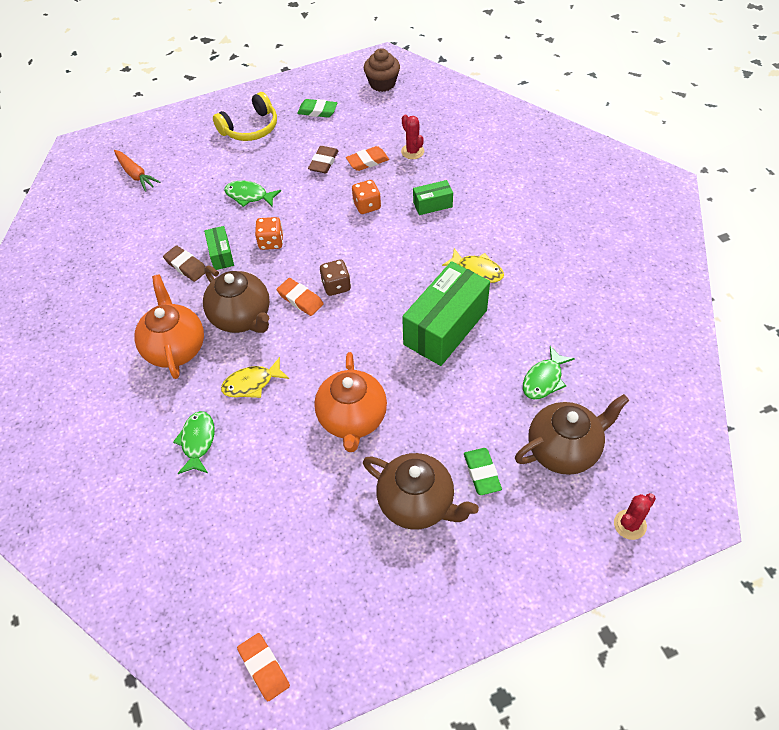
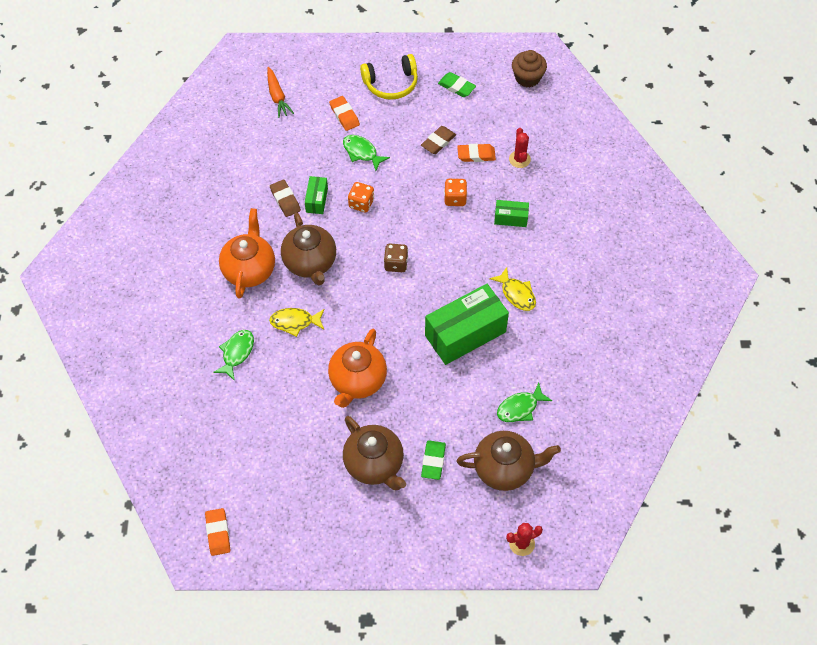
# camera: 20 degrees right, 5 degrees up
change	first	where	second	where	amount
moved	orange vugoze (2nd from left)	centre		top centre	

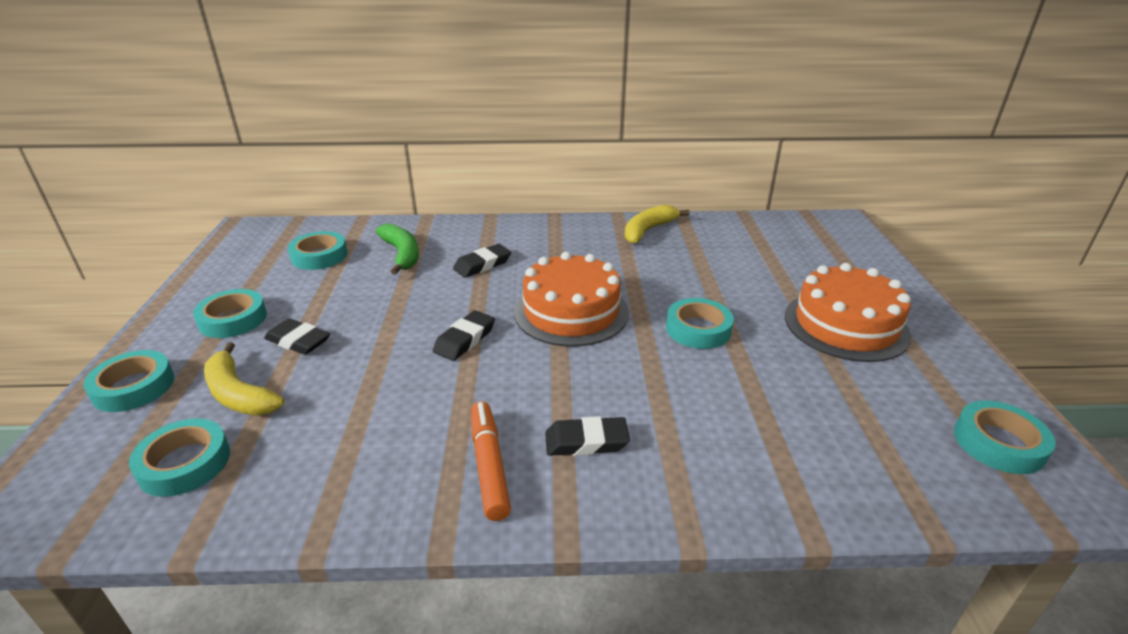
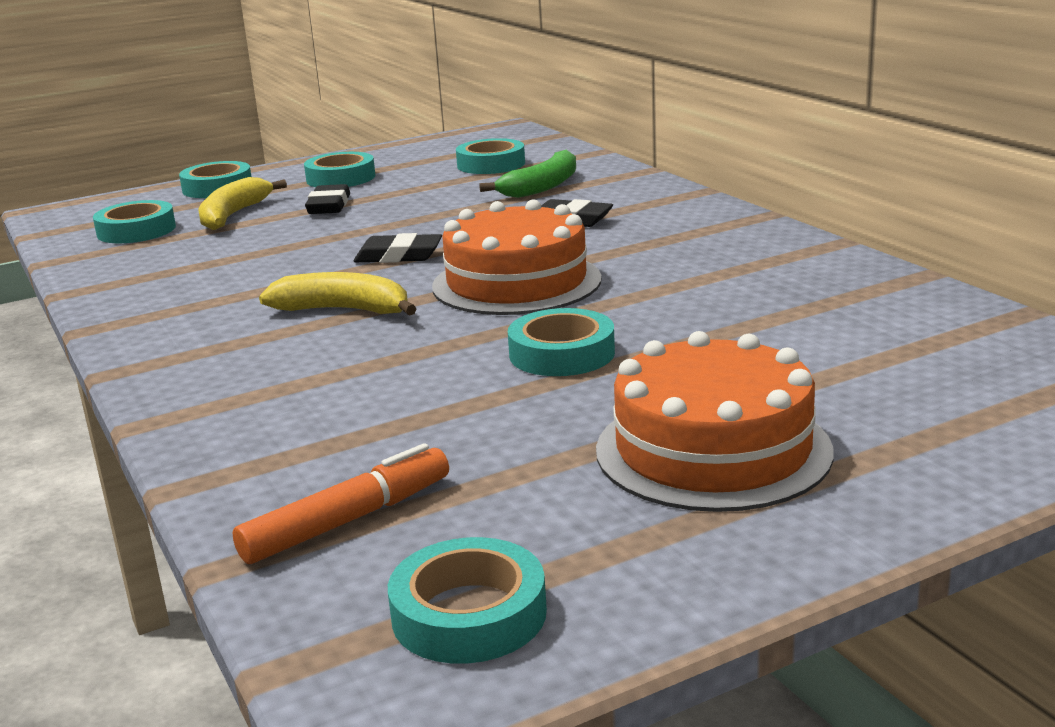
# camera: 65 degrees right, 10 degrees down
change	first	where	second	where	amount
moved	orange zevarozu	bottom centre		bottom left	
moved	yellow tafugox (2nd from left)	centre		middle left	
removed	black vugoze (4th from left)	bottom centre			

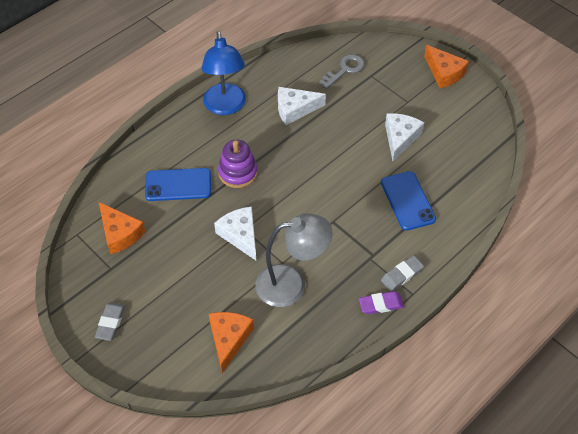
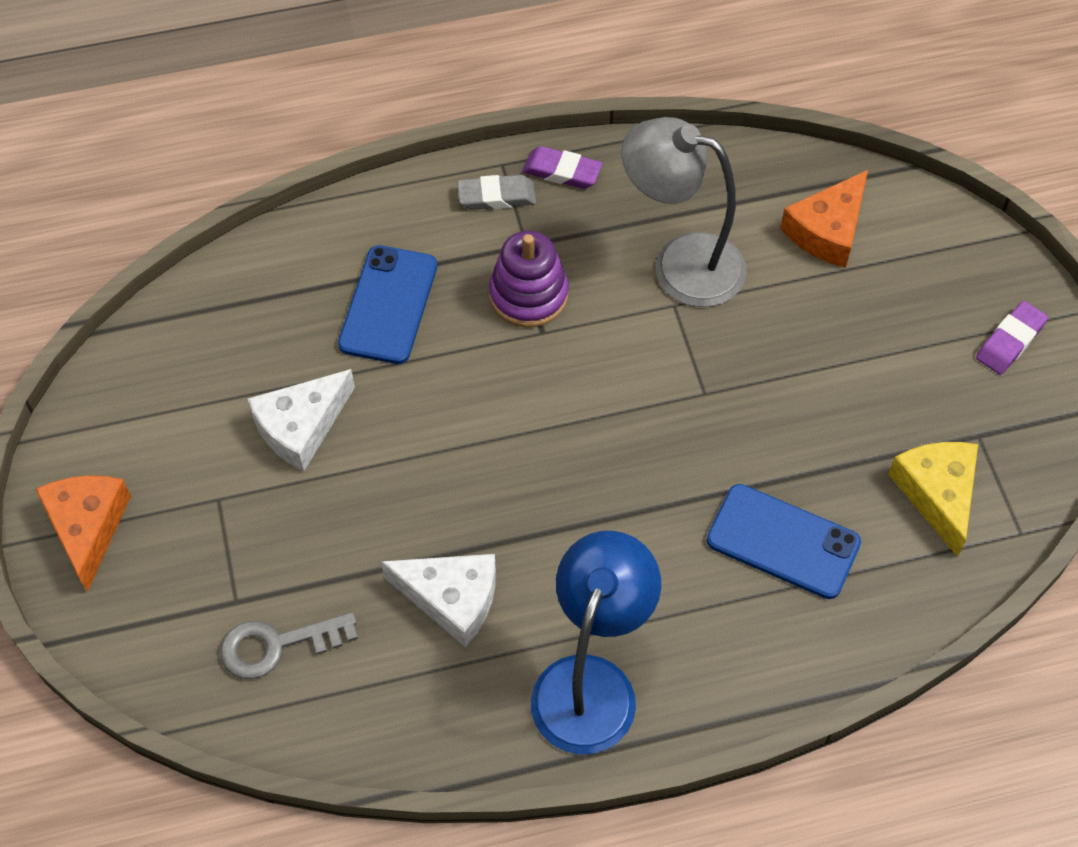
# camera: 150 degrees left, 5 degrees up
change	first	where	second	where	amount
moved	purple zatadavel	centre		top centre	
recoloured	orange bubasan (1st from left)	middle left	yellow bubasan	middle right	
recoloured	grey vugoze (1st from left)	bottom left	purple vugoze (2nd from left)	middle right	
removed	white bubasan (1st from left)	centre			

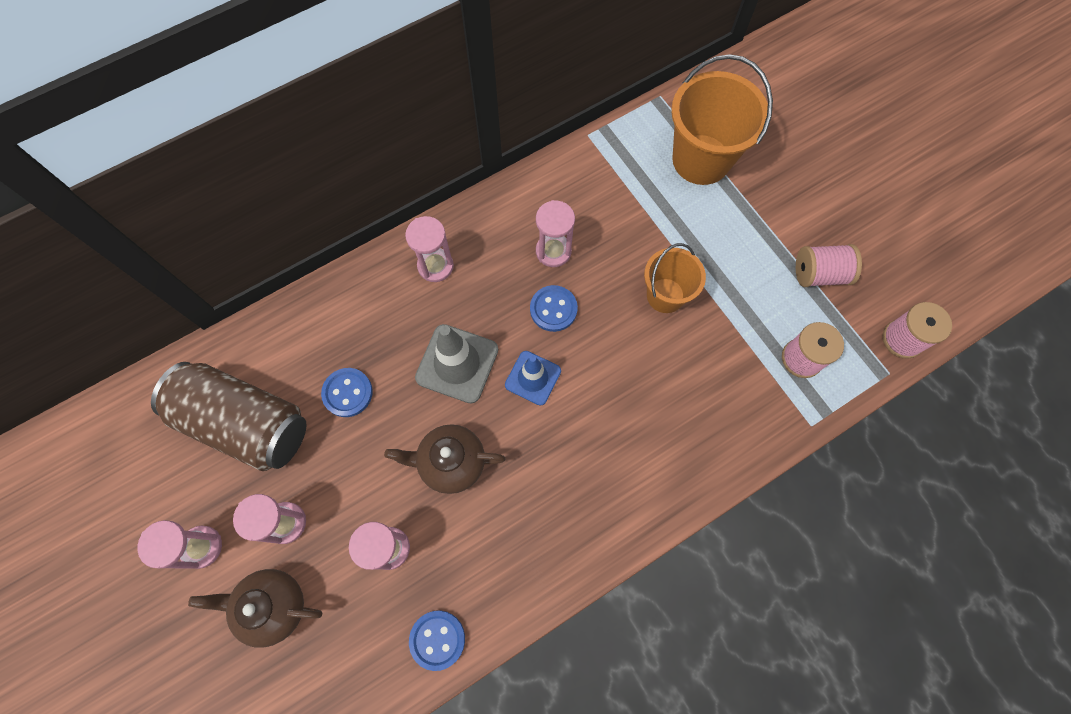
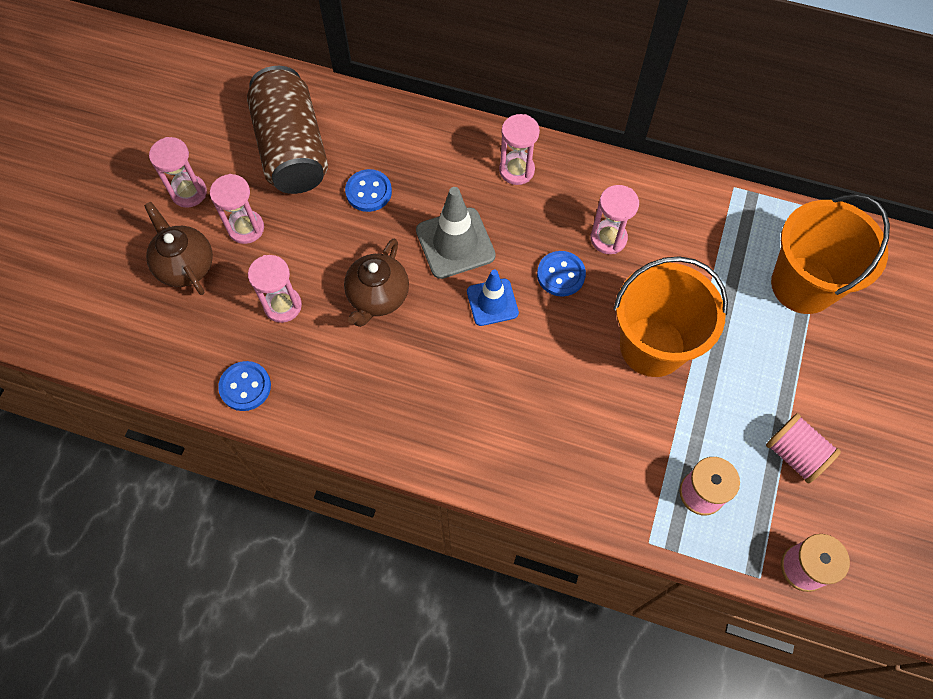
# camera: 50 degrees right, 5 degrees down
change	first	where	second	where	amount
turned	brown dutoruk (2nd from left)	centre		centre	120 degrees counterclockwise
resized	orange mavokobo (1st from left)	centre		middle right	x1.64

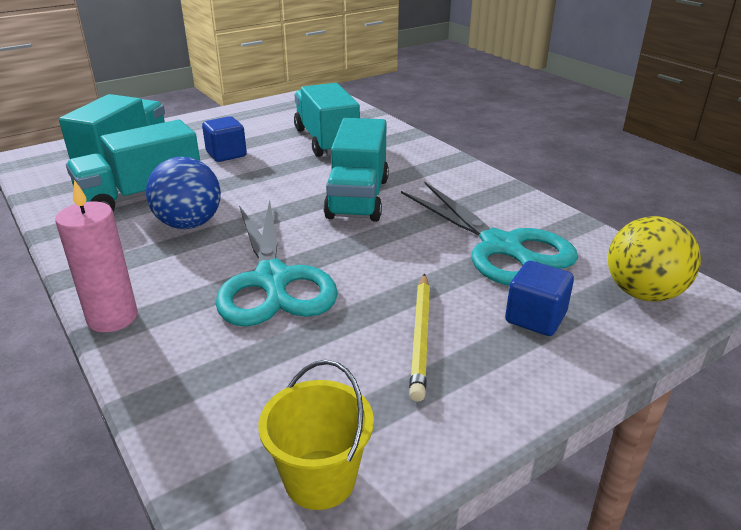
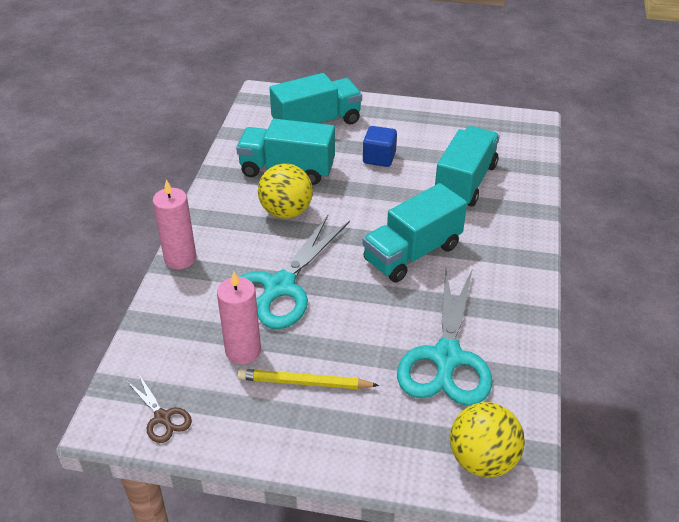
# camera: 45 degrees right, 10 degrees up
change	first	where	second	where	amount
replaced	yellow mavokobo	bottom centre	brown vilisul	bottom left	
added			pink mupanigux (2nd from left)	centre	
turned	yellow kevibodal	centre		bottom centre	45 degrees clockwise
recoloured	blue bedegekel	middle left	yellow bedegekel (1st from left)	centre	
removed	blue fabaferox (2nd from left)	middle right			

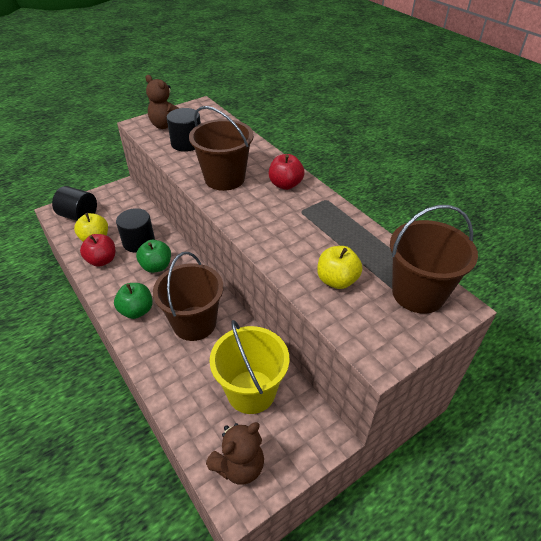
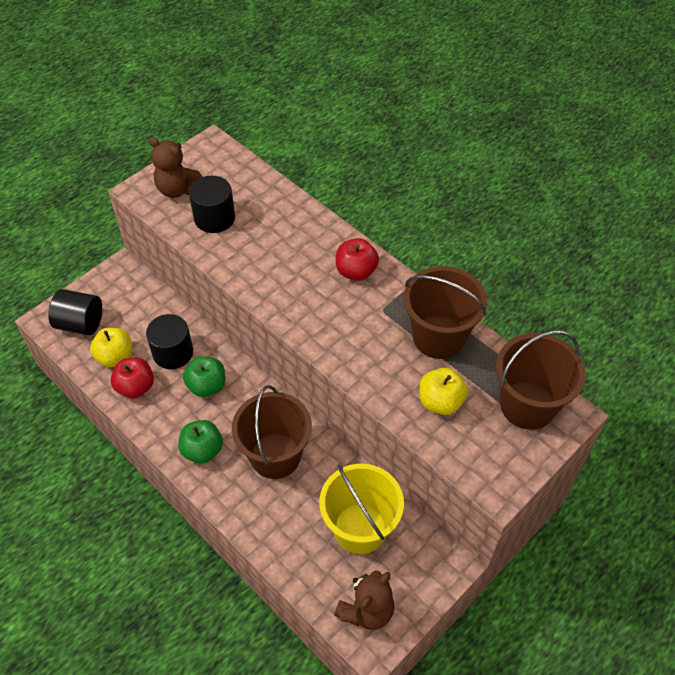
# camera: 10 degrees left, 10 degrees up
change	first	where	second	where	amount
moved	brown mavokobo (2nd from left)	top centre		centre	

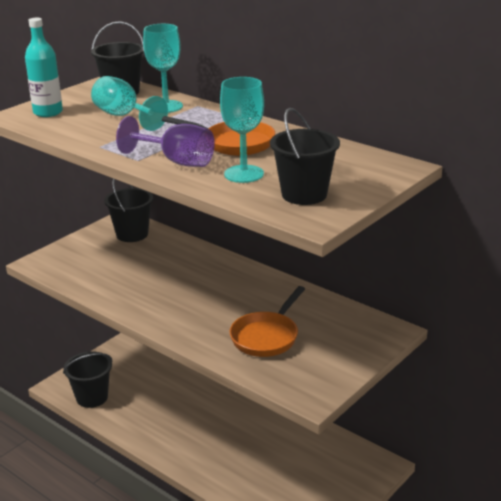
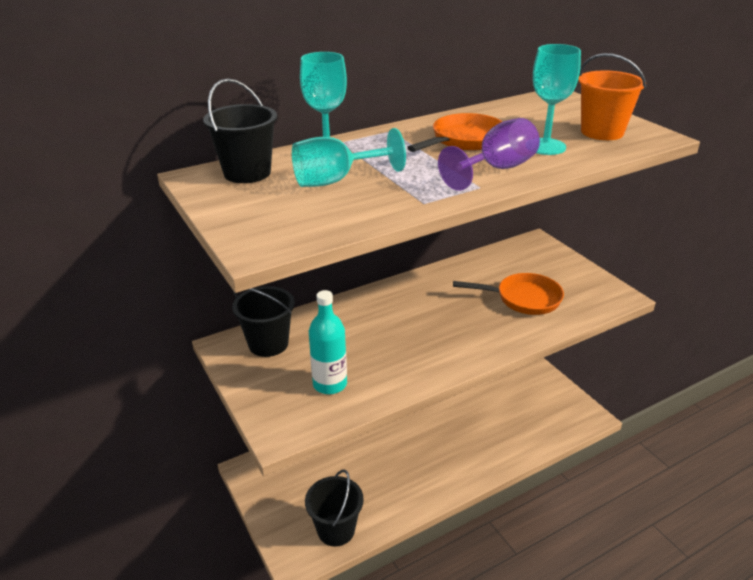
# camera: 70 degrees left, 5 degrees up
change	first	where	second	where	amount
moved	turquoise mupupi	top left		centre	
turned	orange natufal (2nd from left)	centre		middle right	45 degrees counterclockwise
recoloured	black mavokobo (4th from left)	top centre	orange mavokobo	top right	

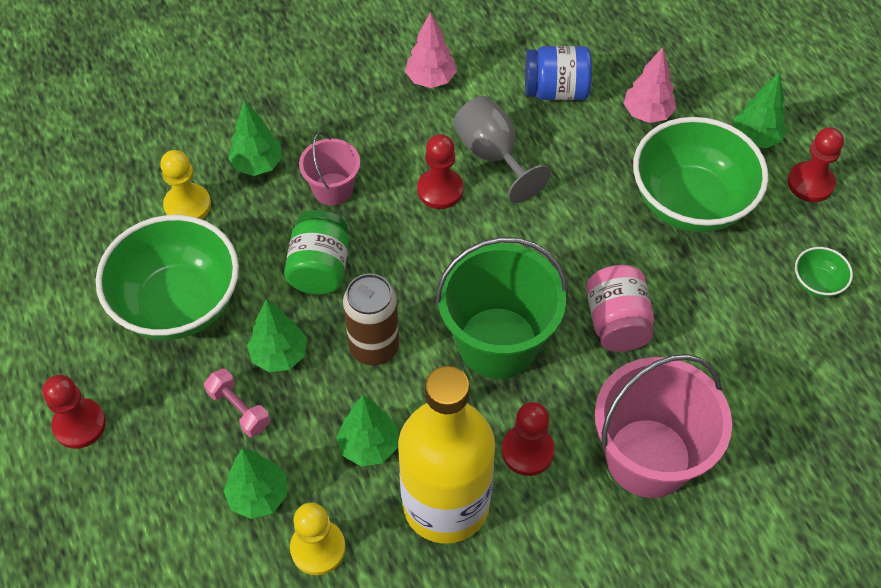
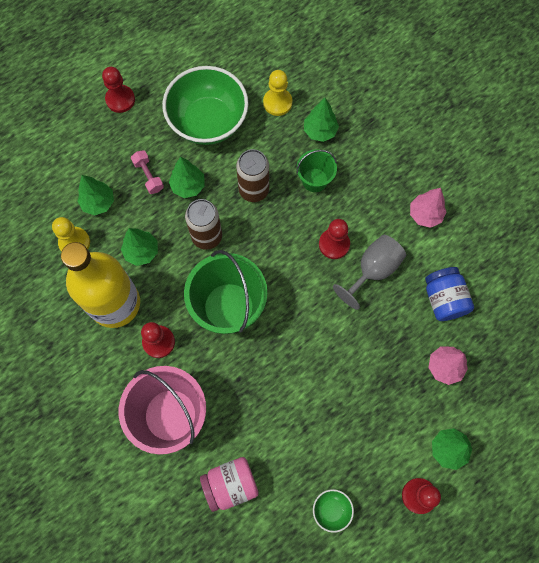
# camera: 75 degrees right, 15 degrees up
change	first	where	second	where	amount
turned	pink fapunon	bottom left		top left	60 degrees counterclockwise
moved	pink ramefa	middle right		bottom centre	
replaced	green ramefa	centre	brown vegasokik (2nd from left)	top centre	
recoloured	pink mavokobo (1st from left)	top centre	green mavokobo (2nd from left)	top centre	
removed	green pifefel (2nd from left)	top right			

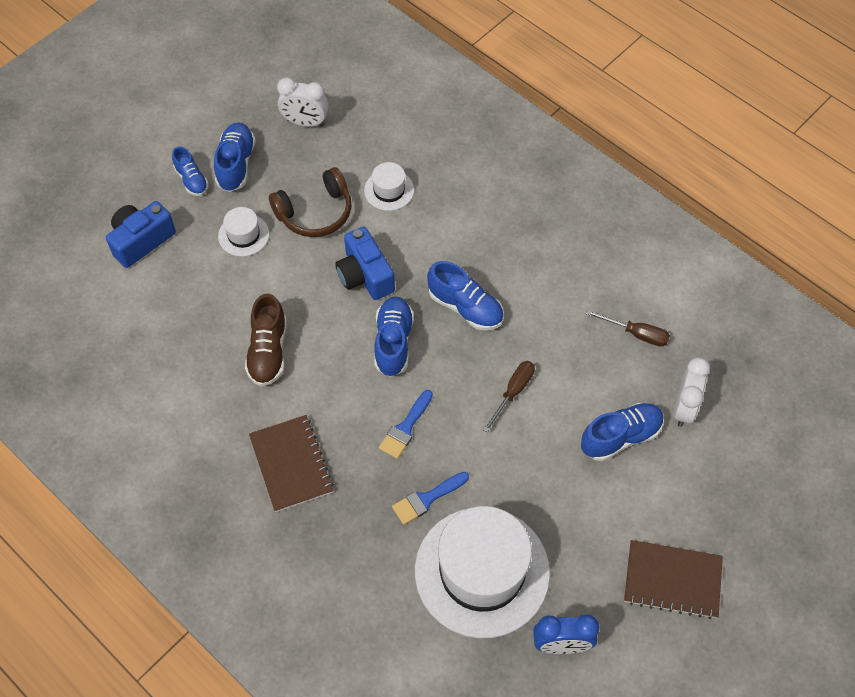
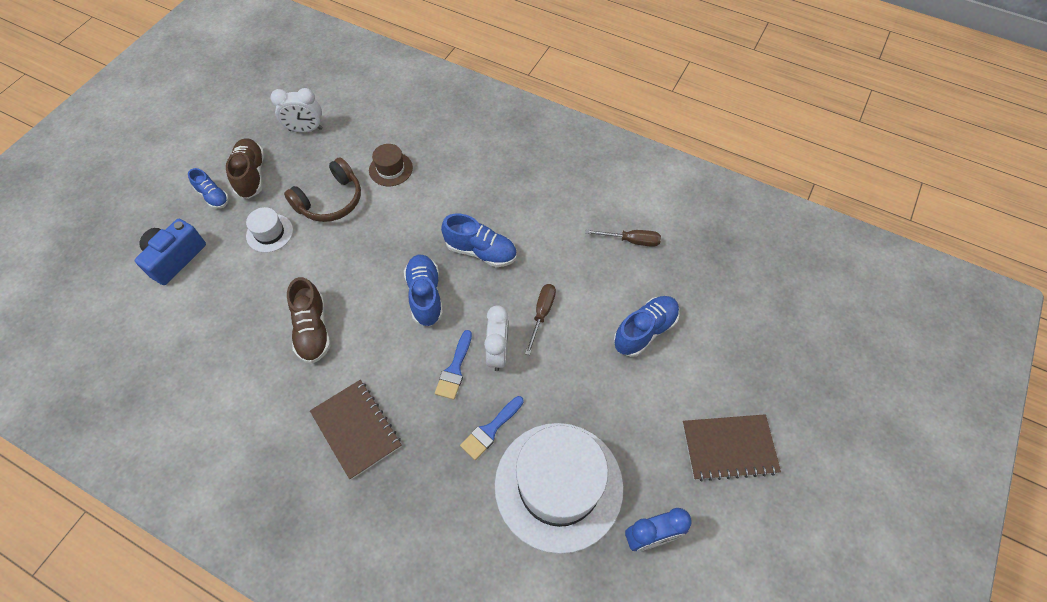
# camera: 15 degrees left, 0 degrees up
change	first	where	second	where	amount
recoloured	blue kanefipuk (2nd from left)	top left	brown kanefipuk (1st from left)	top left	
recoloured	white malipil (2nd from left)	top centre	brown malipil	top centre	
moved	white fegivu (2nd from left)	middle right		centre	
removed	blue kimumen (2nd from left)	centre			

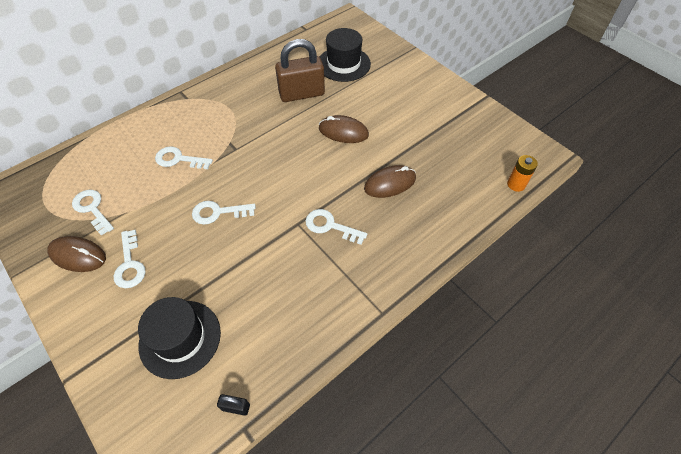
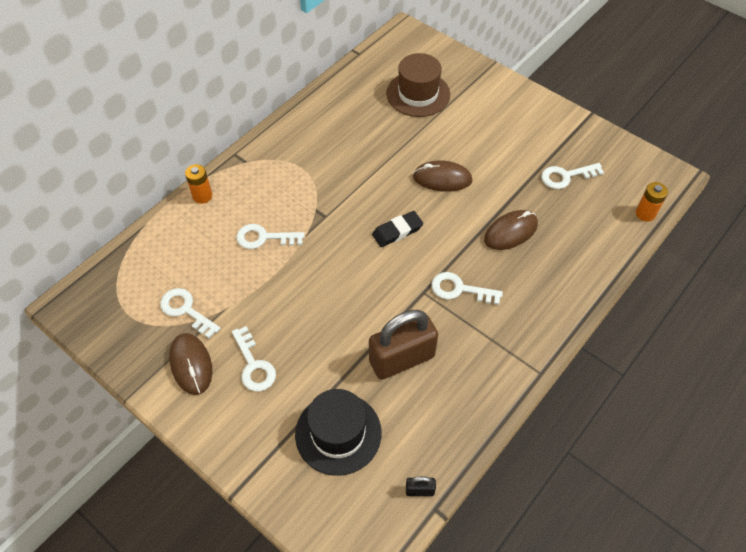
# camera: 10 degrees left, 0 degrees up
change	first	where	second	where	amount
turned	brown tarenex (1st from left)	middle left		middle left	60 degrees clockwise
added			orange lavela (1st from left)	middle left	
moved	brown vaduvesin	top centre		centre	
added			black vugoze	centre	
recoloured	black malipil (2nd from left)	top centre	brown malipil	top centre	
moved	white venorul (4th from left in the first image)	middle left	white venorul (5th from left)	top right	

